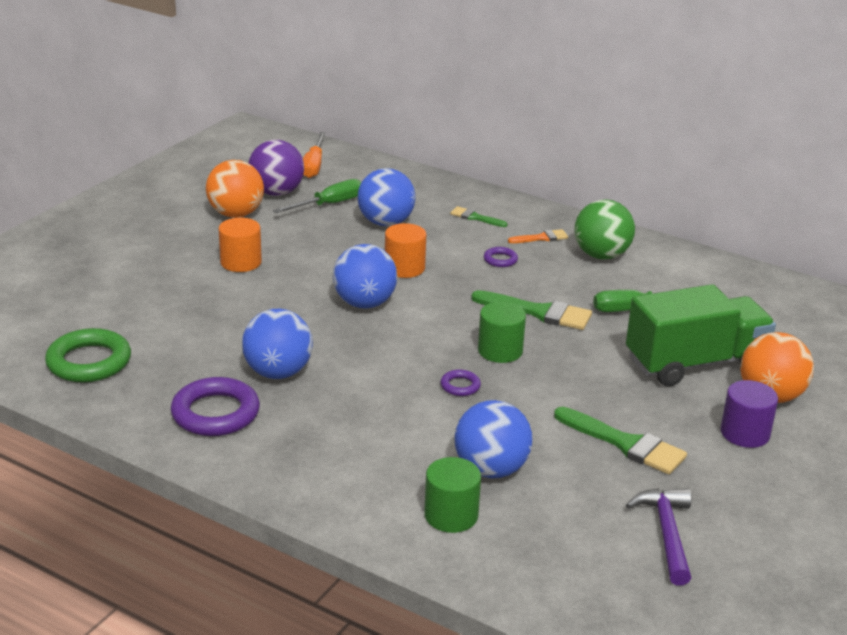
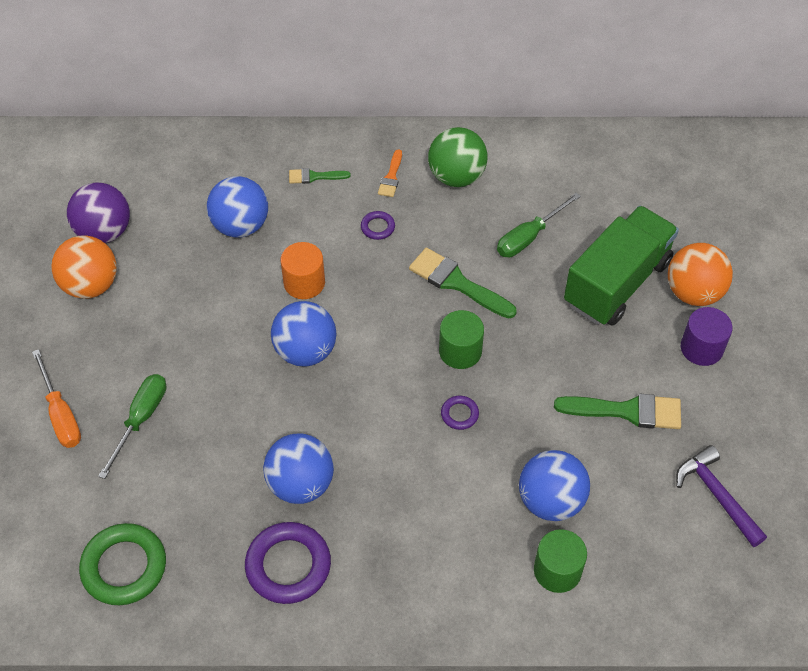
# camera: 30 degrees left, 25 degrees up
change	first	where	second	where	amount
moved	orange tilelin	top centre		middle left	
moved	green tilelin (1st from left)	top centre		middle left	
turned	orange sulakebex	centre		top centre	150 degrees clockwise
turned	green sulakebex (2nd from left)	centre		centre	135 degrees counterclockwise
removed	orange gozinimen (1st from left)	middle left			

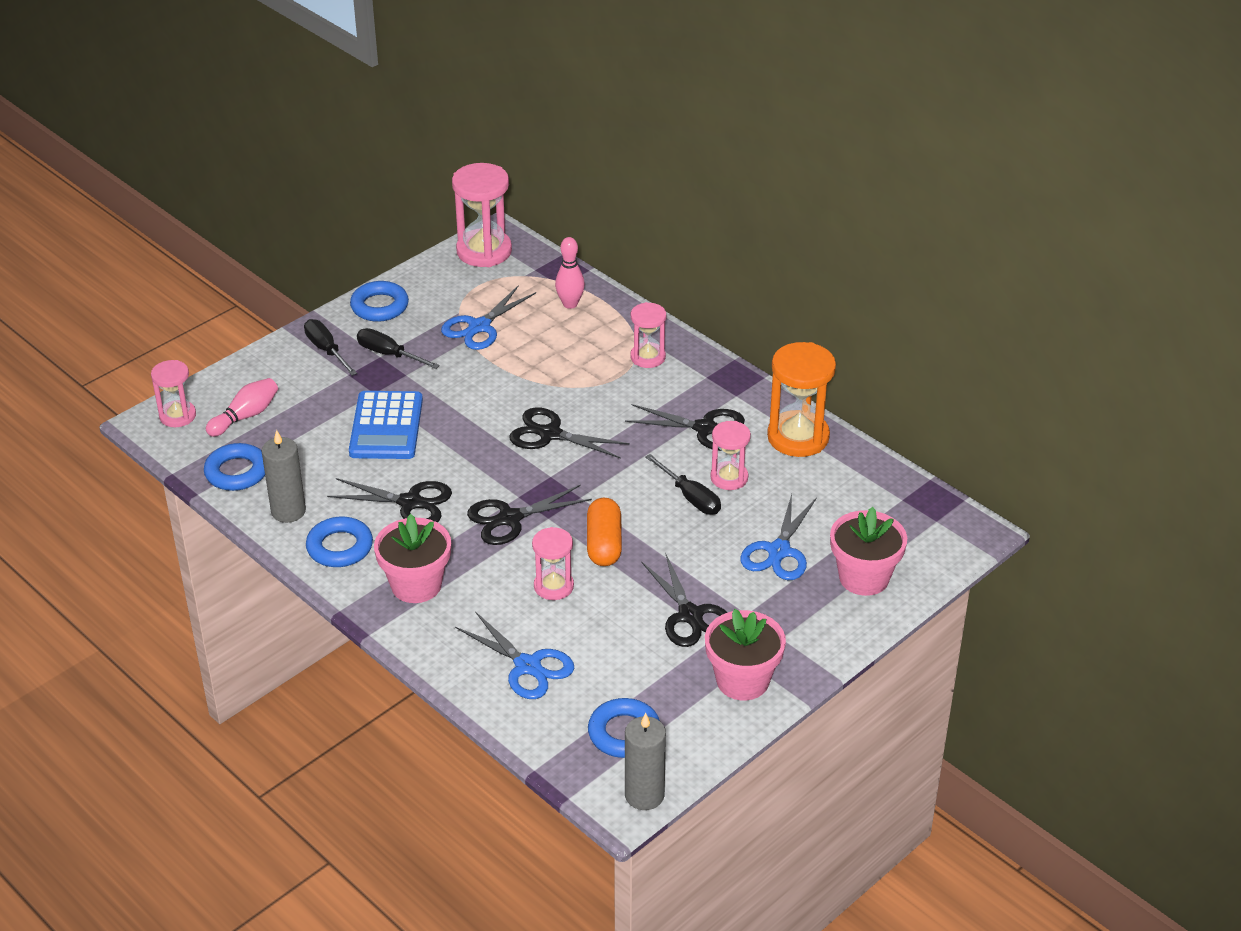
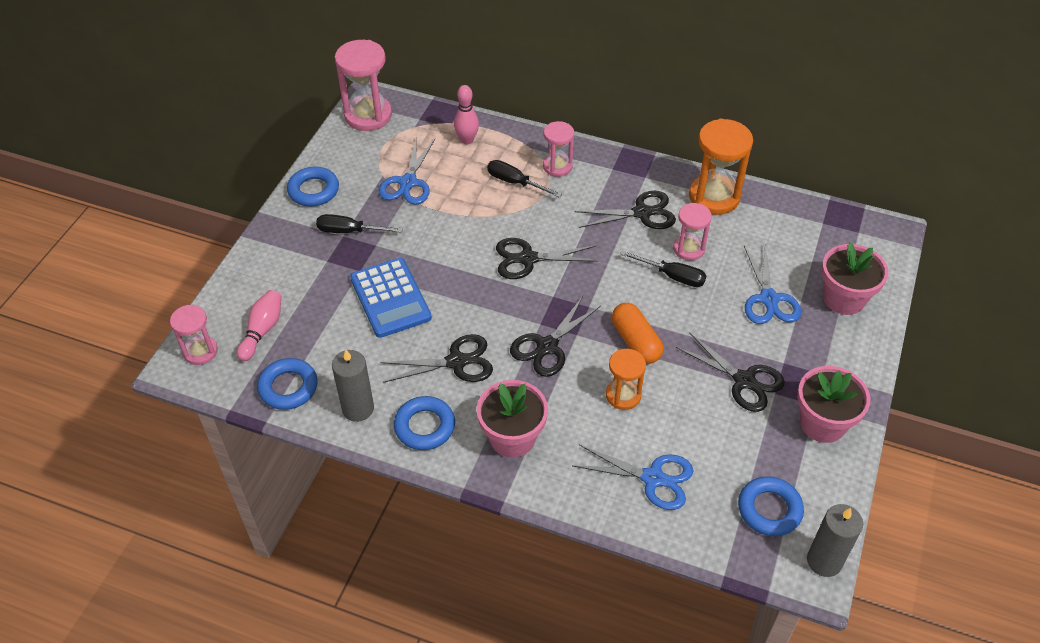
# camera: 25 degrees left, 10 degrees up
change	first	where	second	where	amount
moved	black tilelin (1st from left in the first image)	middle left	black tilelin (2nd from left)	top centre	
recoloured	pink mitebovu (3rd from left)	centre	orange mitebovu (1st from left)	centre	

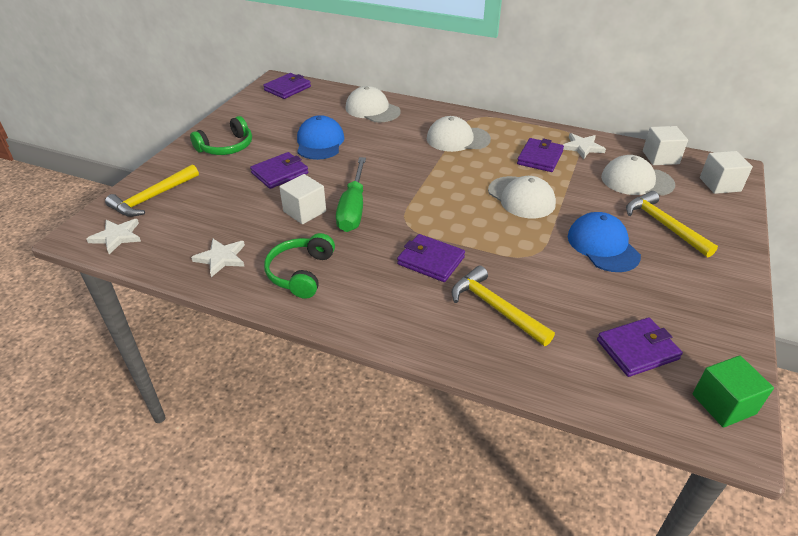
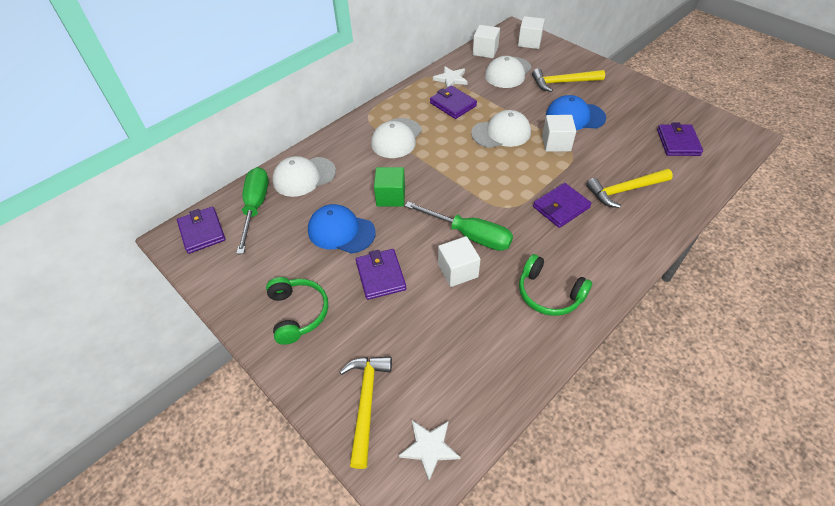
# camera: 65 degrees left, 10 degrees up
change	first	where	second	where	amount
added			green tilelin (1st from left)	middle left	
turned	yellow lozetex (1st from left)	middle left		bottom centre	150 degrees counterclockwise
moved	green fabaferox	bottom right		centre	
added			white fabaferox (4th from left)	top right	
removed	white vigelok (2nd from left)	middle left			

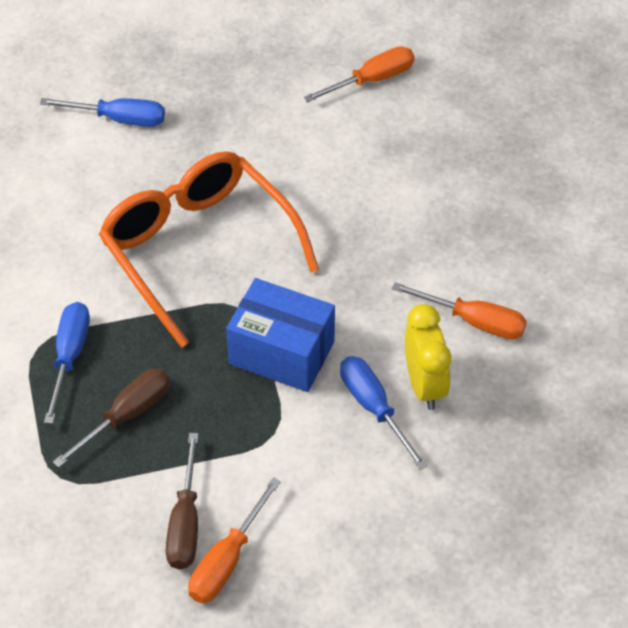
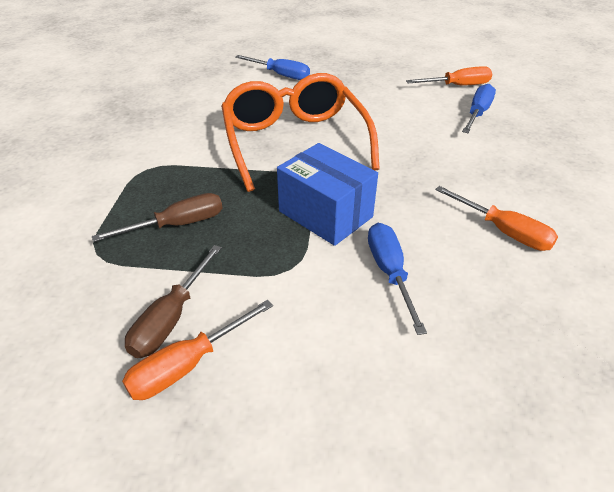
# camera: 20 degrees right, 10 degrees down
change	first	where	second	where	amount
moved	blue tilelin (1st from left in the first image)	middle left	blue tilelin (3rd from left)	top right	
removed	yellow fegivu	middle right			

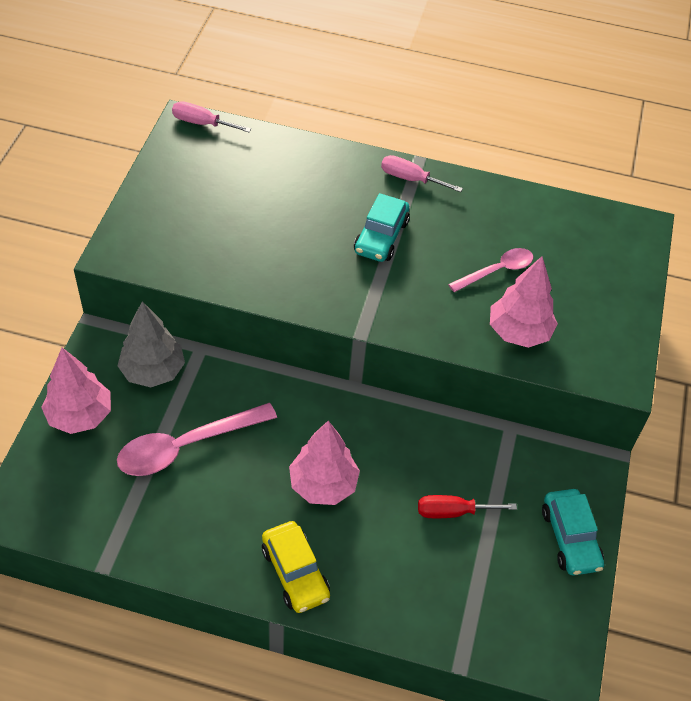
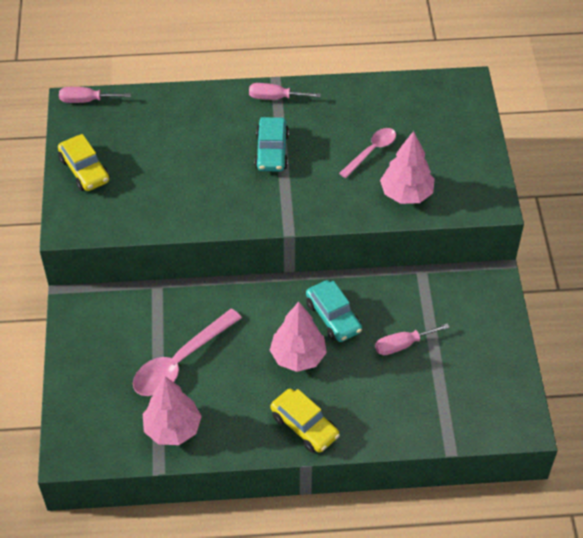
# camera: 15 degrees left, 0 degrees up
change	first	where	second	where	amount
added			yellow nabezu (1st from left)	top left	
moved	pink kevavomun (1st from left)	middle left		bottom left	
moved	turquoise nabezu (2nd from left)	bottom right		centre	
recoloured	red tilelin	bottom right	pink tilelin (3rd from left)	middle right	
removed	grey kevavomun	middle left			

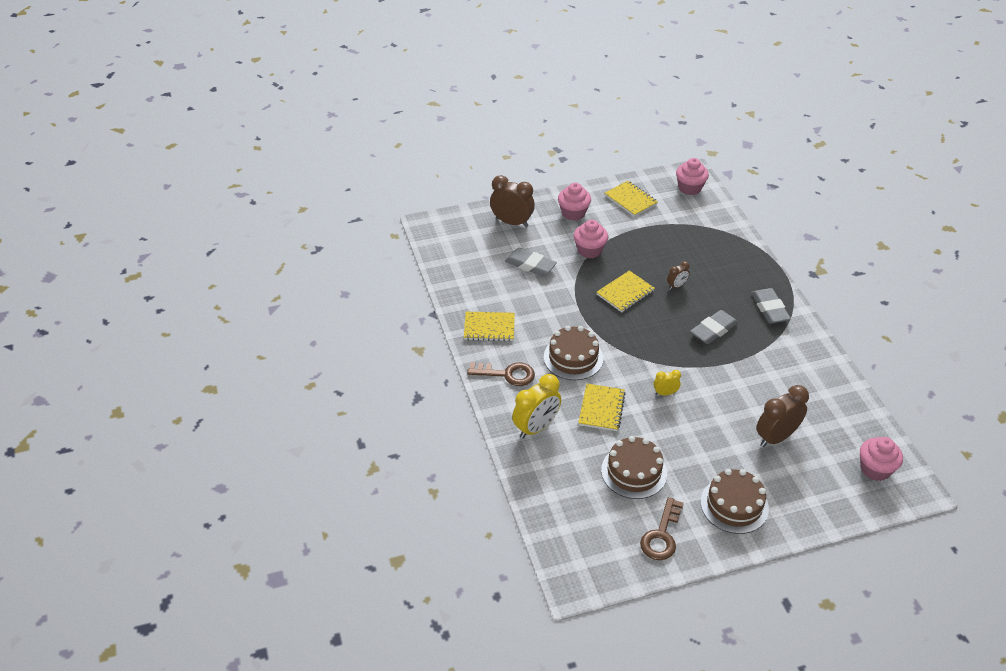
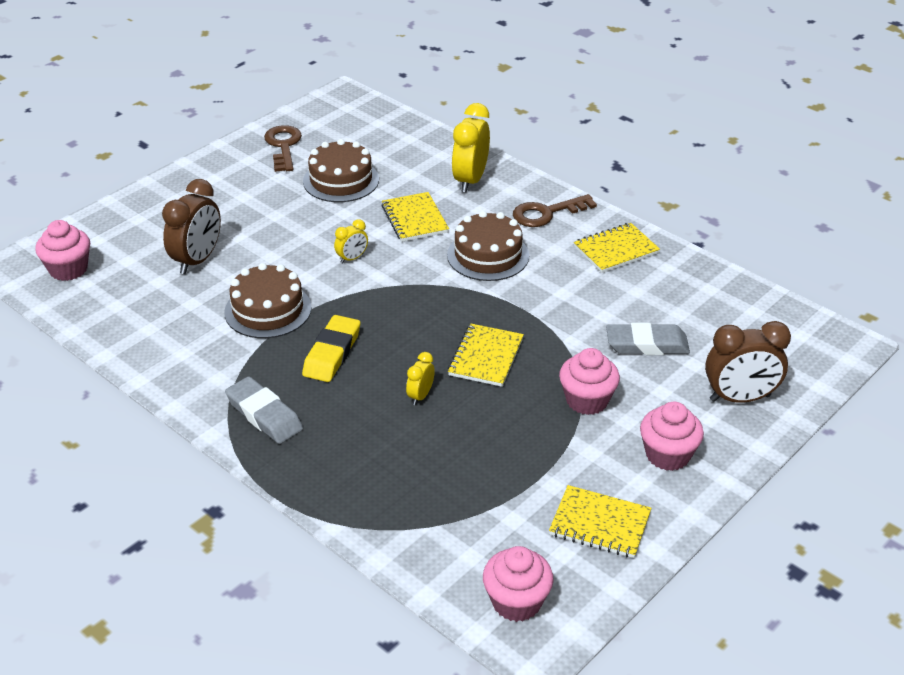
# camera: 150 degrees right, 5 degrees down
change	first	where	second	where	amount
moved	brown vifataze (3rd from left in the first image)	bottom right	brown vifataze (1st from left)	middle left	
recoloured	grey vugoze (2nd from left)	middle right	yellow vugoze	centre	
recoloured	brown fegivu (2nd from left)	middle right	yellow fegivu (2nd from left)	centre	

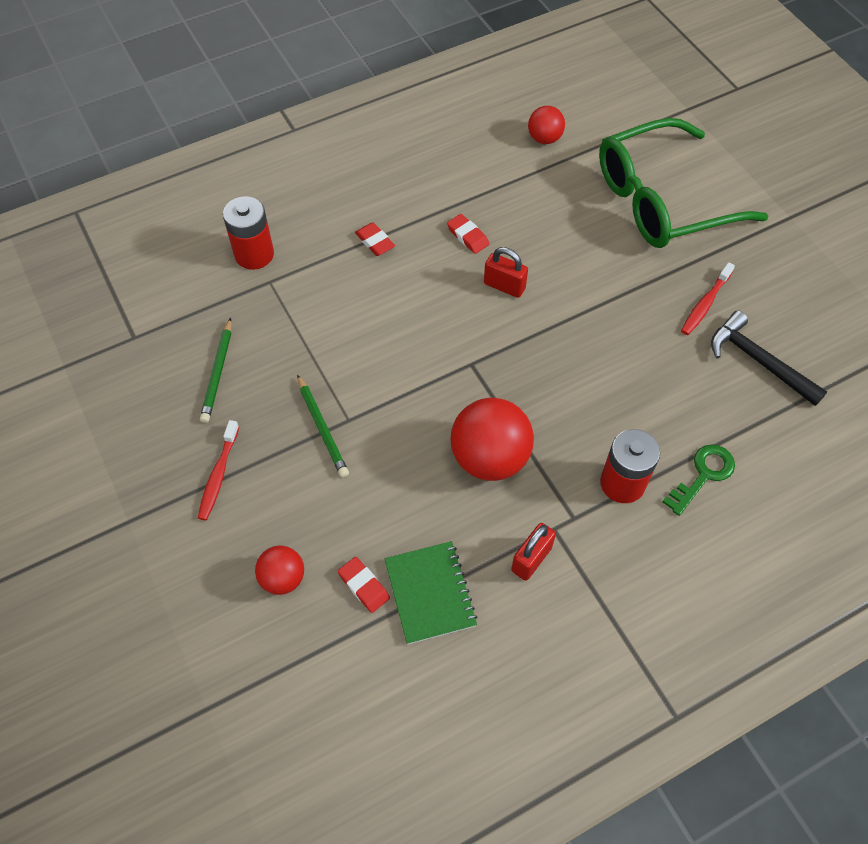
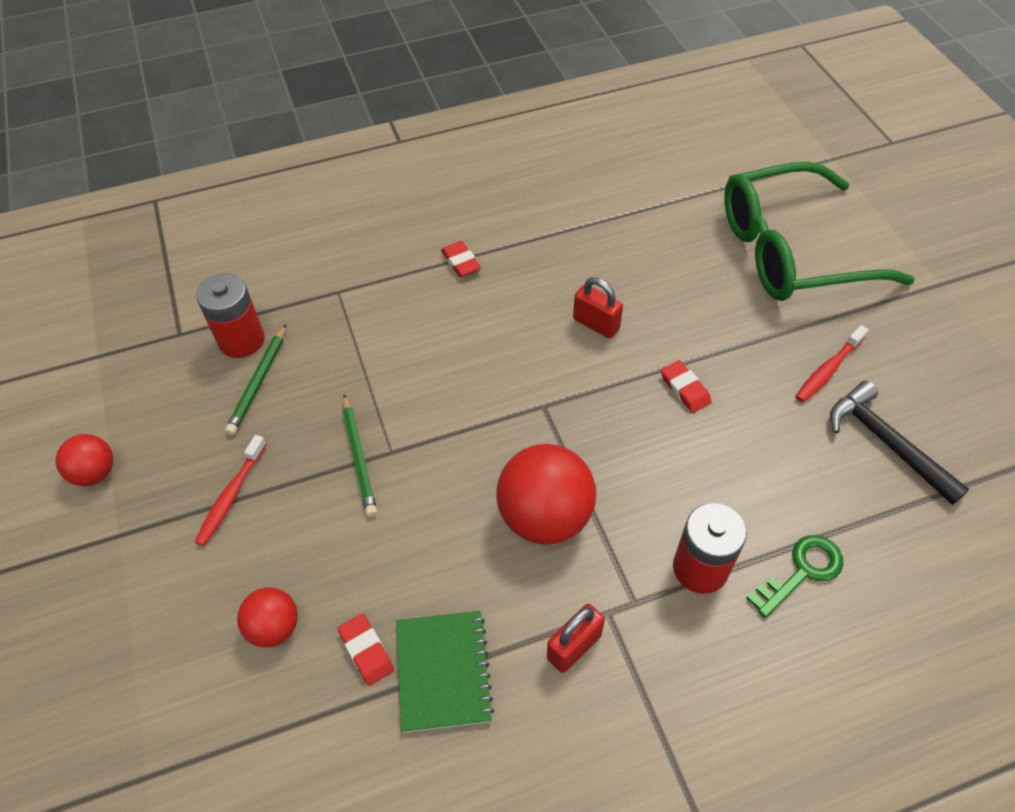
# camera: 10 degrees right, 5 degrees down
change	first	where	second	where	amount
moved	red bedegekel (3rd from left in the first image)	top centre	red bedegekel (1st from left)	middle left	
moved	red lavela (1st from left)	top left		middle left	
moved	red vugoze (3rd from left)	top centre		middle right	

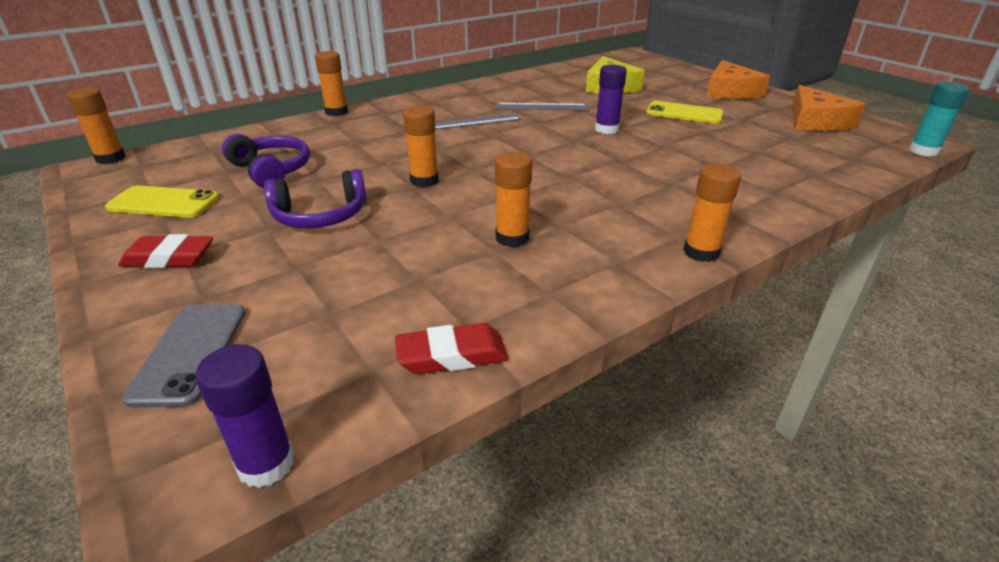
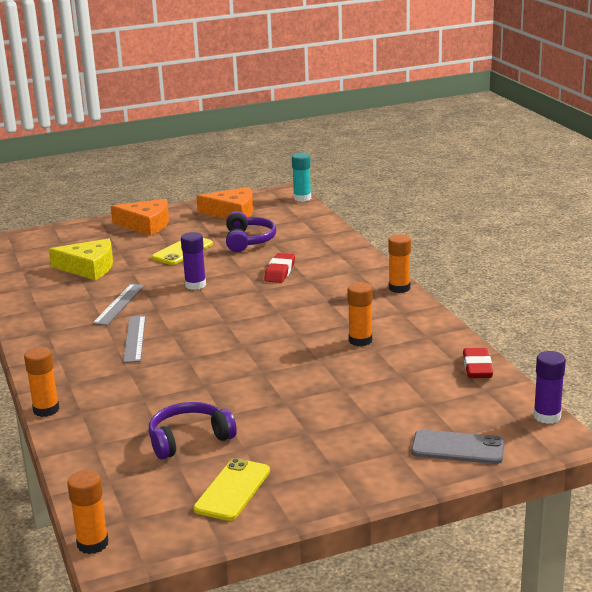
# camera: 75 degrees left, 10 degrees down
change	first	where	second	where	amount
moved	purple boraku (2nd from left)	middle left		centre	
moved	red vugoze (1st from left)	middle left		centre	
removed	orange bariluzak (3rd from left)	top centre			

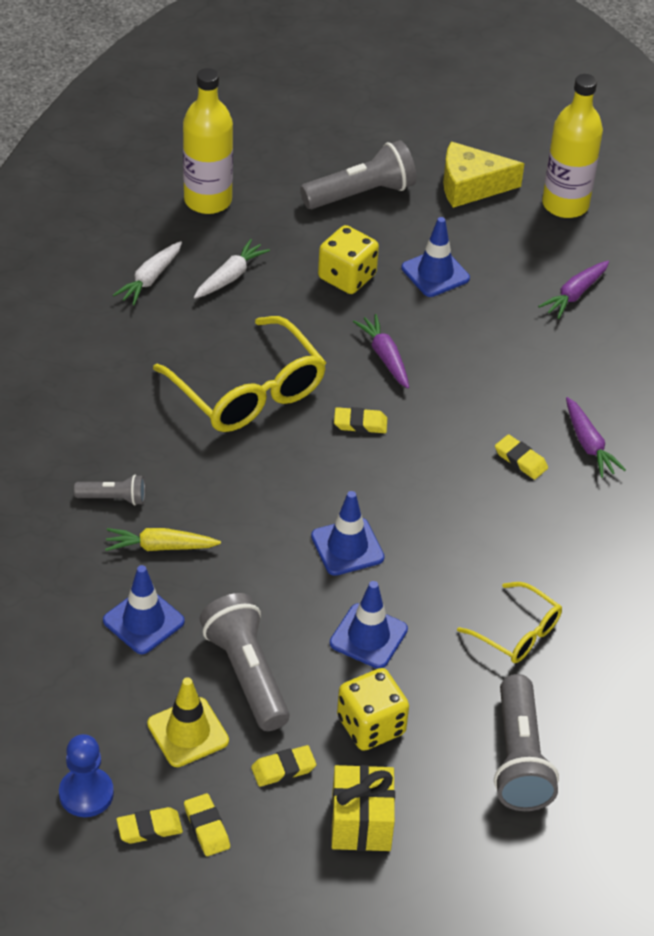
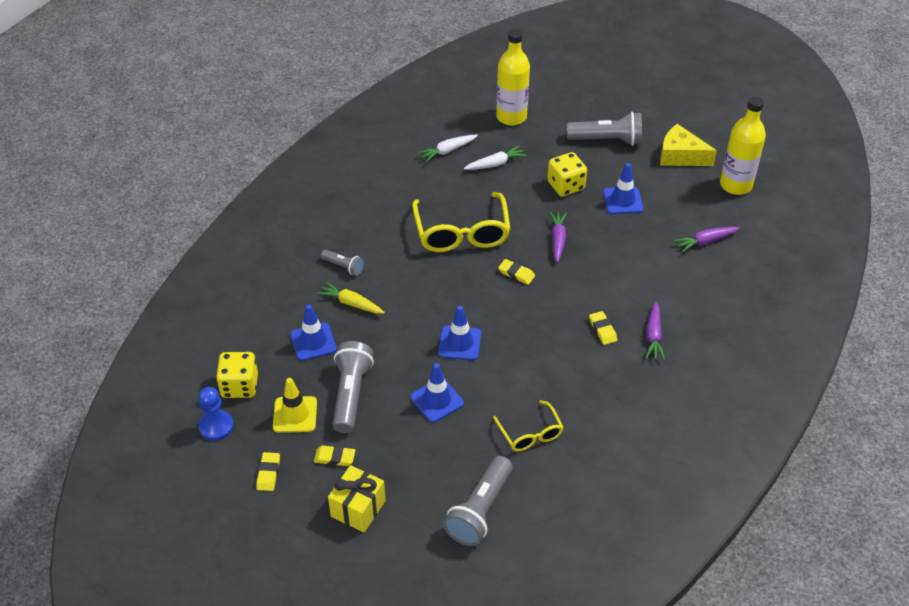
# camera: 30 degrees right, 0 degrees up
change	first	where	second	where	amount
moved	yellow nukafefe (2nd from left in the first image)	bottom centre	yellow nukafefe (1st from left)	middle left	
removed	yellow vugoze (1st from left)	bottom left			

